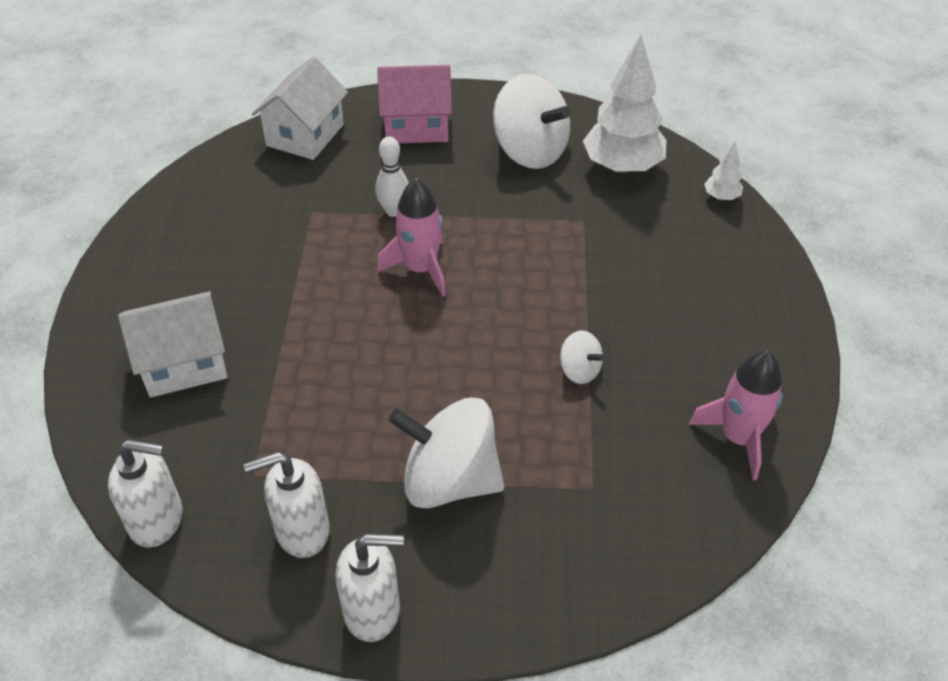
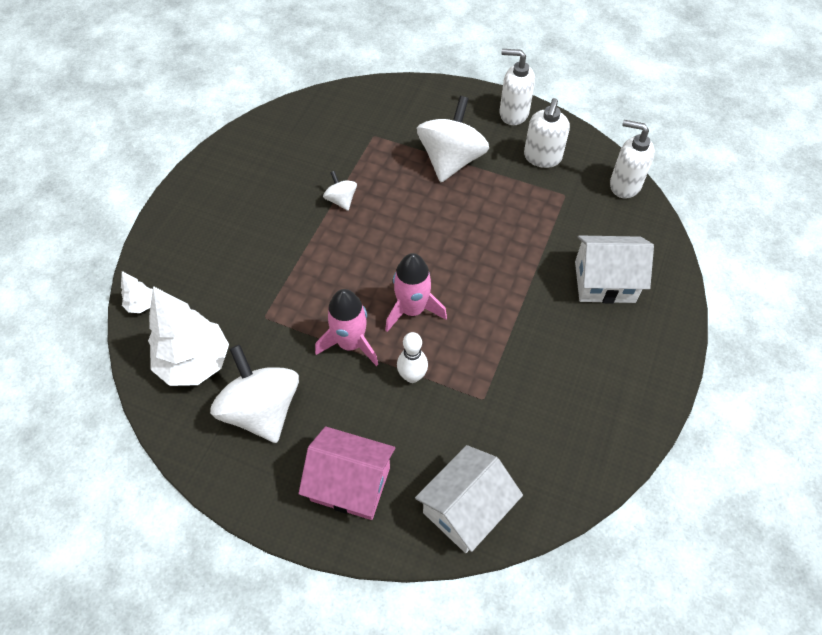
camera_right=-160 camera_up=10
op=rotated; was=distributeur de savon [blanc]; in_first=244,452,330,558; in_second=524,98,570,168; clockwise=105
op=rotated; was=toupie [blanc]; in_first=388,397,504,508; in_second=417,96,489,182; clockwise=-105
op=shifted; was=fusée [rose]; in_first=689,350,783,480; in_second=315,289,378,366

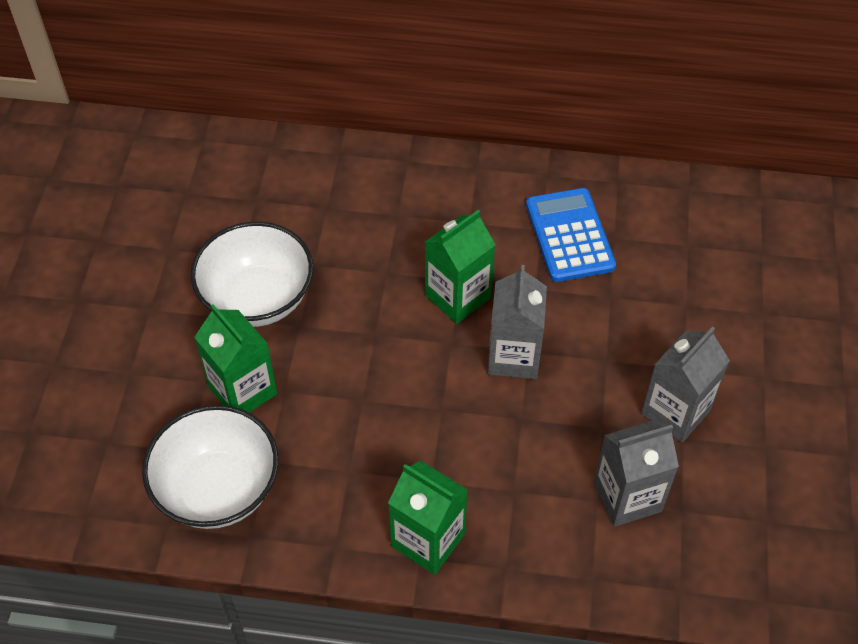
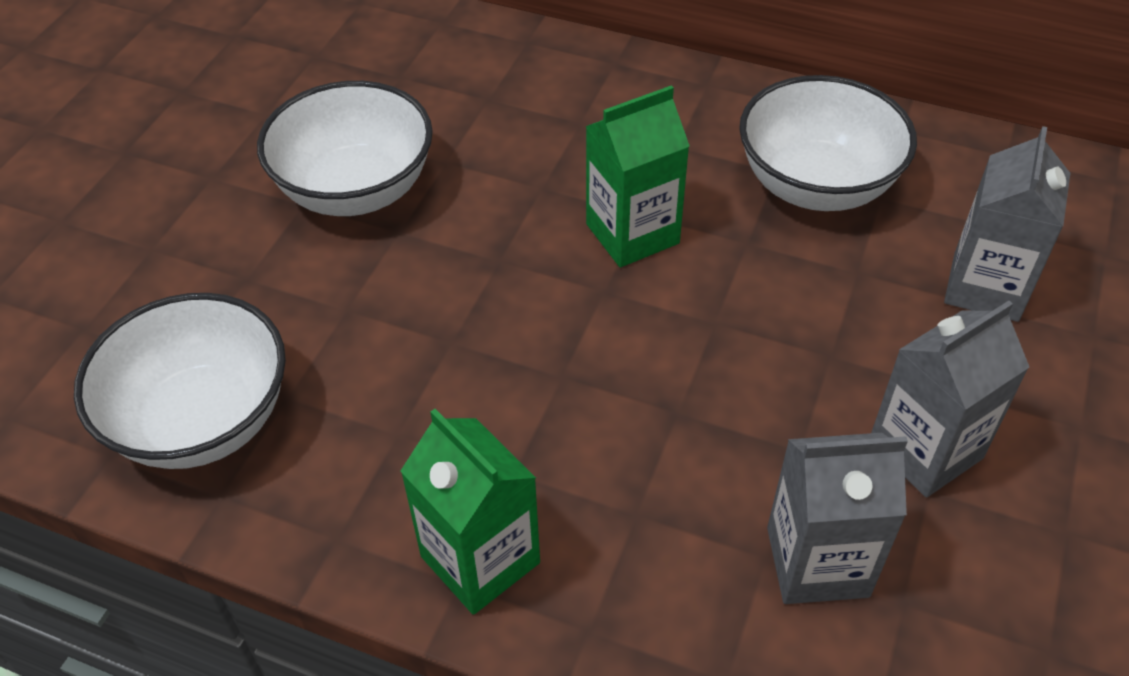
camera_right=15 camera_up=-5
op=gone; was=brique de lait [vert]; in_first=194,304,277,413
op=shifted; was=brique de lait [gris]; in_first=488,265,547,379; in_second=944,126,1070,322
op=swapped; was=calculatrice [bleu]; now=bol [blanc]; in_first=526,188,616,282; in_second=739,75,917,211

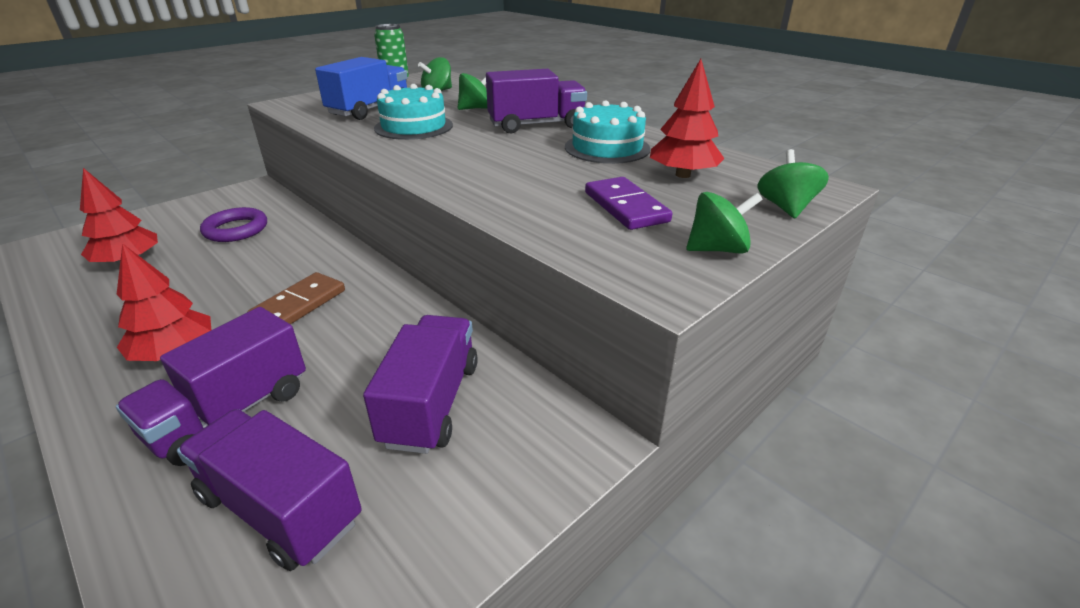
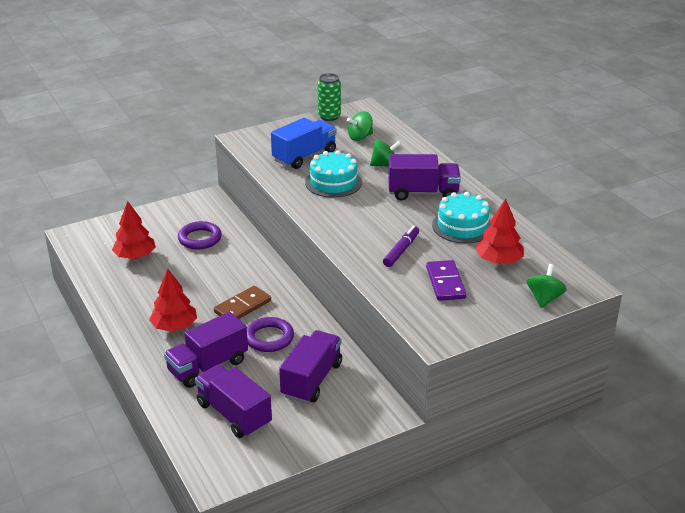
camera_right=15 camera_up=0
op=gone; was=toupie [vert]; in_first=686,192,763,254
op=new; now=anneau [violet]; in_second=247,317,294,352
op=new; now=feutre [violet]; in_second=383,226,419,267

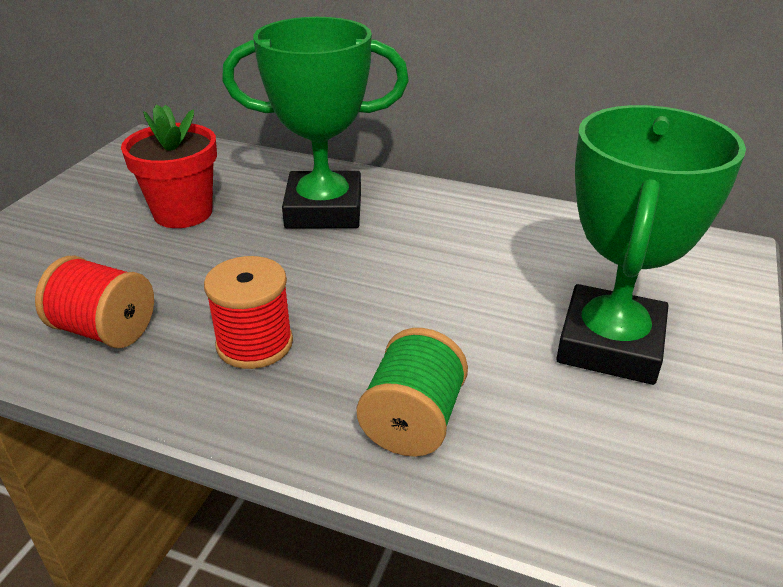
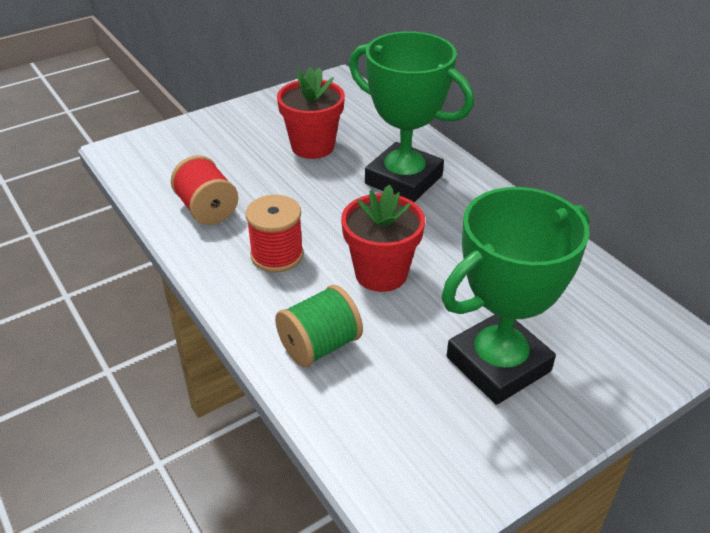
camera_right=35 camera_up=5
op=new; now=pot de fleurs [rouge]; in_second=341,185,425,292

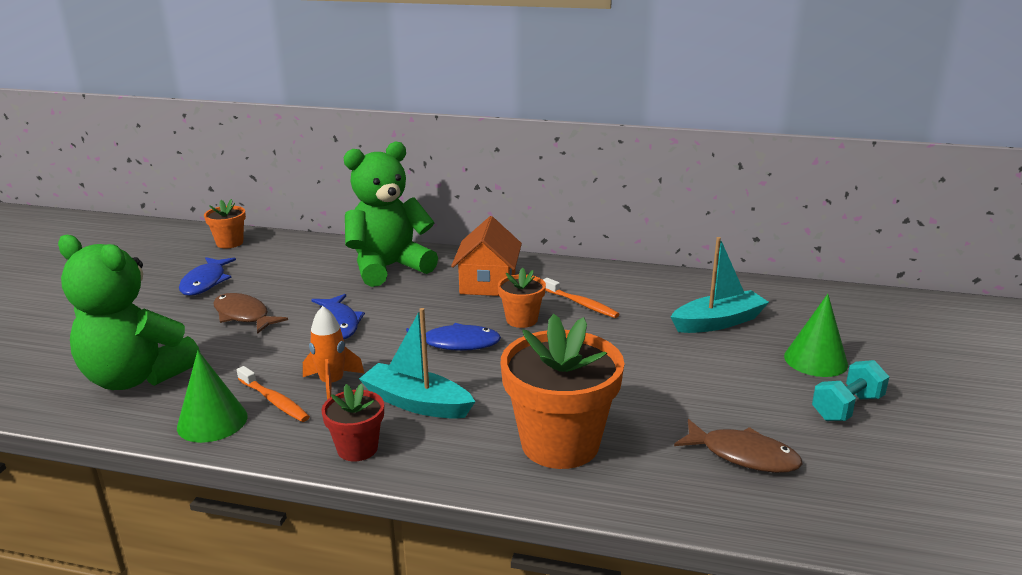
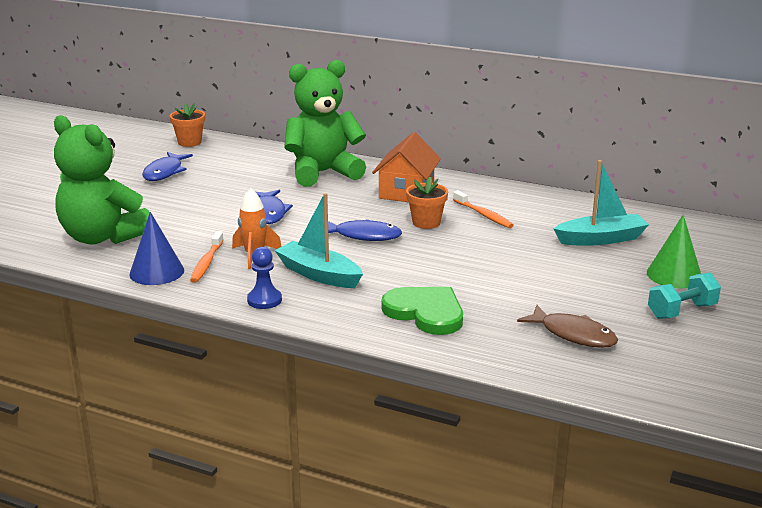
camera_right=10 camera_up=0
op=repainted; was=cône [vert]; now=cône [bleu]; in_first=177,350,248,443; in_second=129,212,184,285
op=gone; was=poisson [marron]; in_first=213,293,288,334
op=rotated; was=brosse à dents [orange]; in_first=237,366,310,422; in_second=190,231,224,283; clockwise=45
op=swapped; was=pot de fleurs [rouge]; now=pion [bleu]; in_first=322,384,384,461; in_second=247,247,282,309
op=swapped; was=pot de fleurs [orange]; now=cœur [vert]; in_first=501,314,624,469; in_second=381,287,463,335

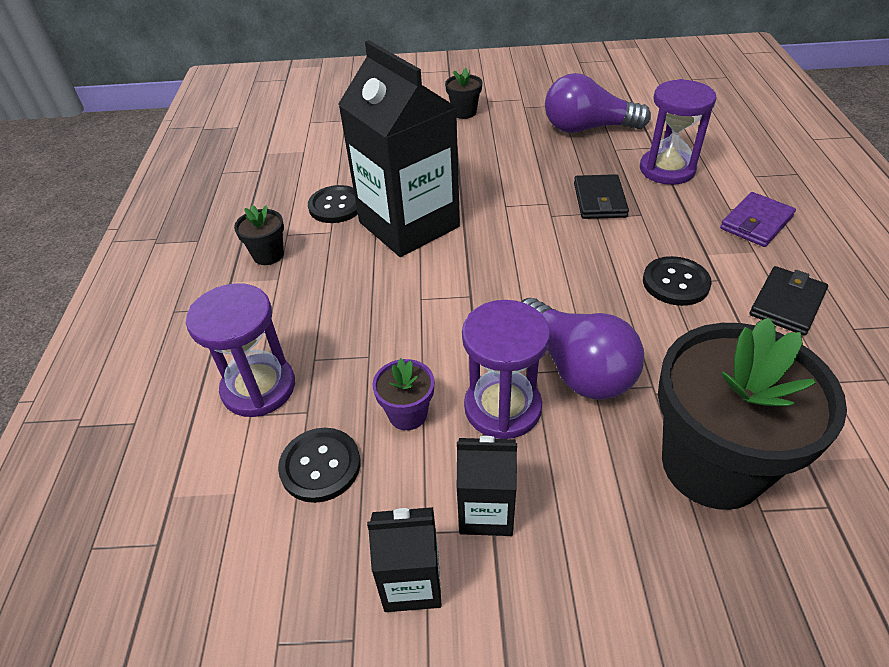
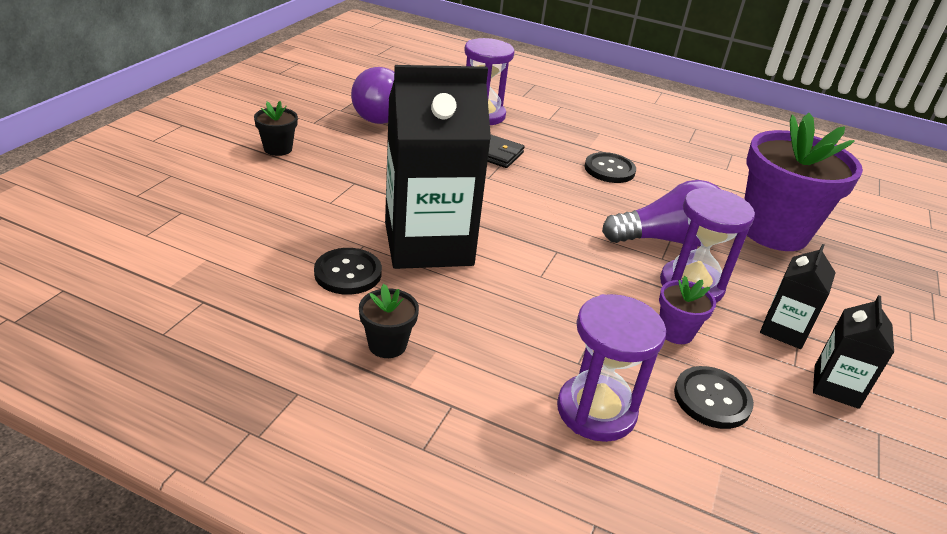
camera_right=-70 camera_up=-10
op=repainted; was=pot de fleurs [noir]; now=pot de fleurs [violet]; in_first=658,317,847,510; in_second=744,113,863,251
op=gone; was=portefeuille [violet]; in_first=720,192,796,247
op=gone; was=portefeuille [noir]; in_first=750,266,828,336

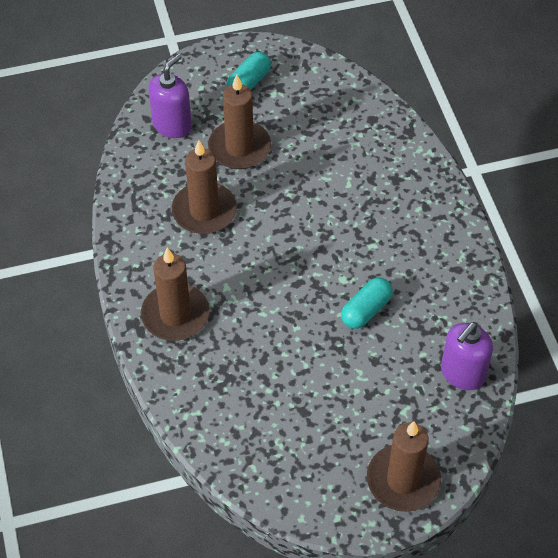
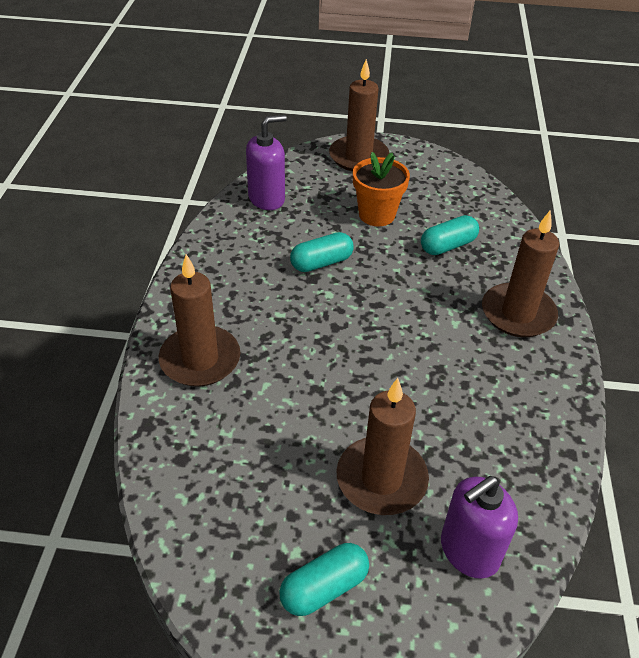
camera_right=-160 camera_up=-10
op=shifted; was=bougie [marron]; in_first=172,140,237,234; in_second=159,254,241,387
op=new; now=pot de fleurs [orange]; in_second=353,152,410,226
op=new; now=gélule [turquoise]; in_second=421,215,479,255

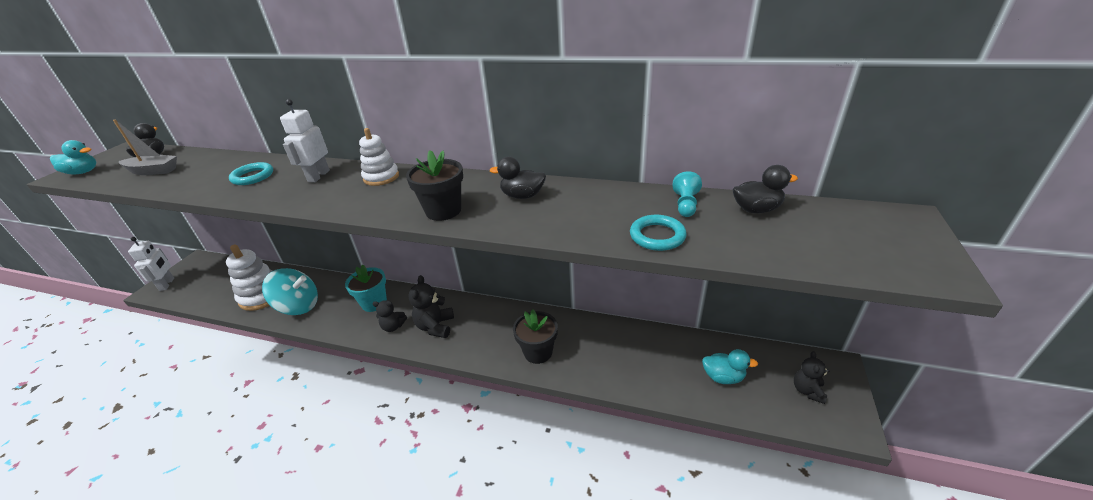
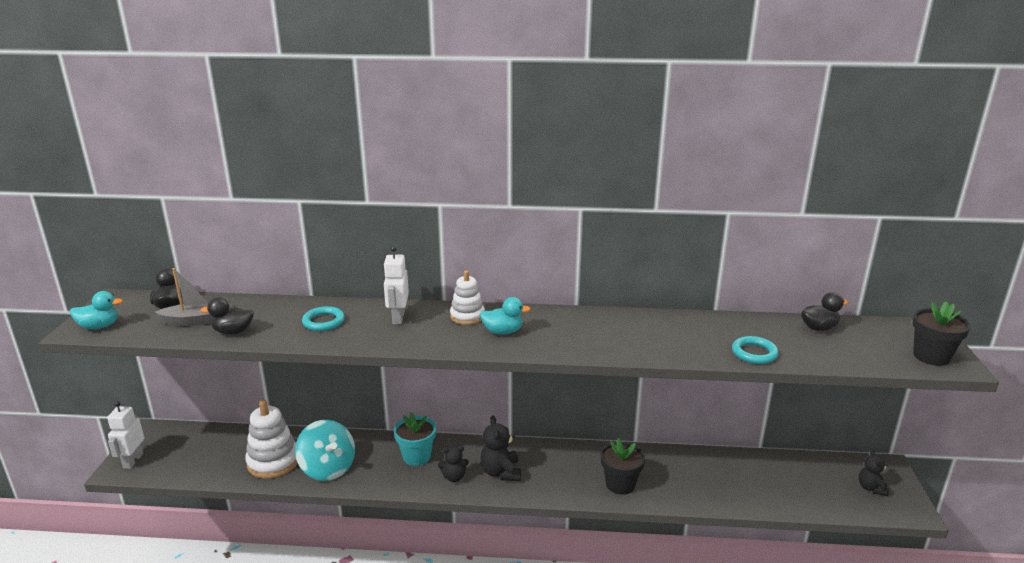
camera_right=-15 camera_up=-10
op=rotated; was=robot [blanc]; in_first=128,237,174,291; in_second=107,401,144,469; clockwise=-150
op=rotated; was=toupie [turquoise]; in_first=262,268,318,315; in_second=295,420,355,481; clockwise=60
op=shifted; was=pot de fleurs [noir]; in_first=406,150,463,221; in_second=913,301,971,366
op=shifted; was=canard [noir]; in_first=490,157,546,199; in_second=200,297,254,334
op=gone; was=pion [turquoise]; in_first=673,171,702,217
op=shifted; was=canard [turquoise]; in_first=702,349,758,384; in_second=480,297,531,335

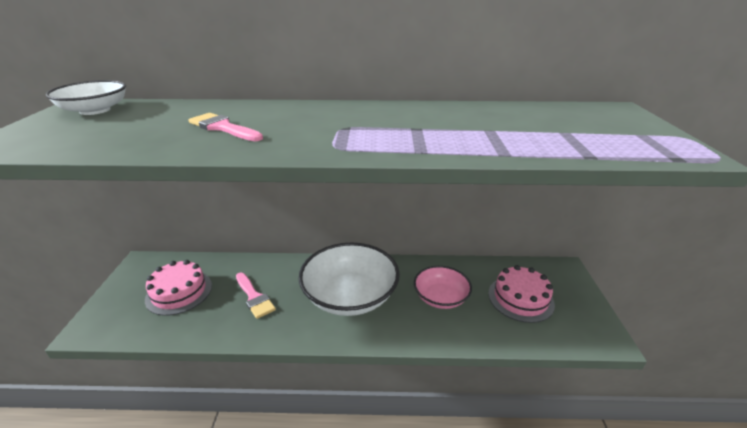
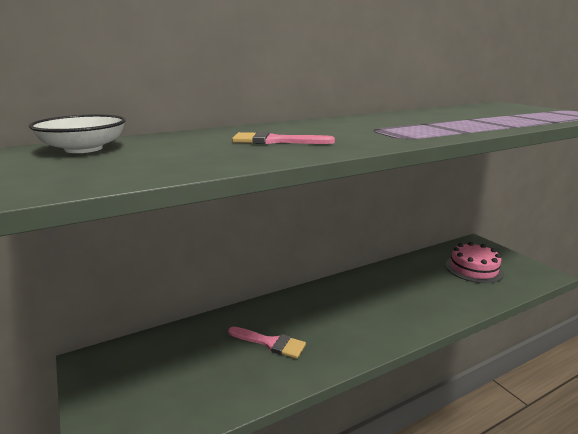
camera_right=-30 camera_up=-10
op=gone; was=gâteau [rose]; in_first=145,260,212,316
op=gone; was=bol [blanc]; in_first=298,243,400,316
op=gone; was=bol [rose]; in_first=414,266,472,309

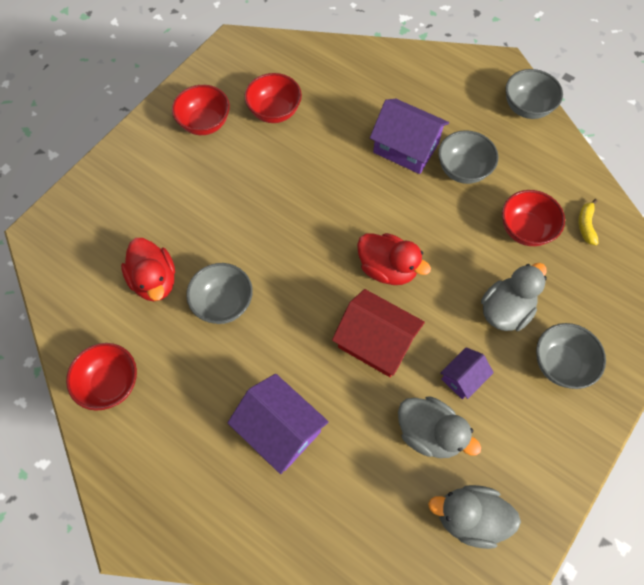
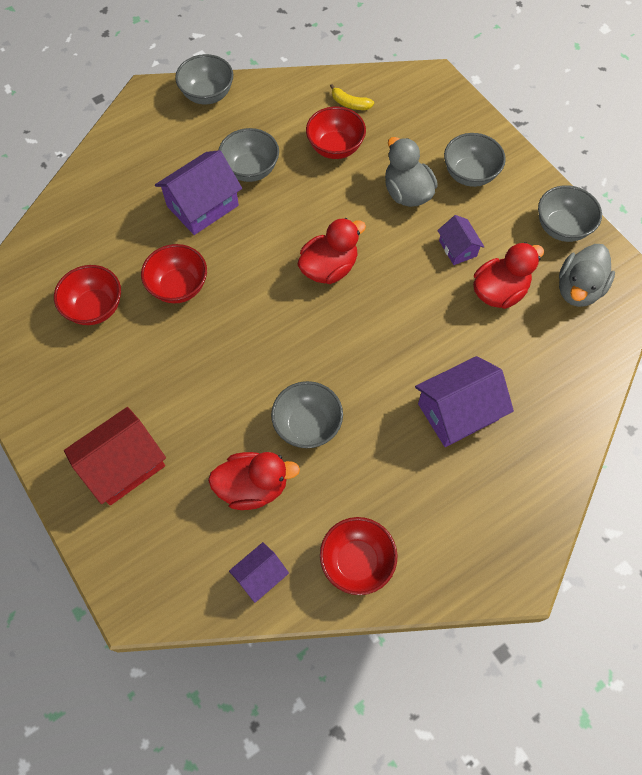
camera_right=-70 camera_up=0
op=shifted; was=bol [rouge]; in_first=172,85,230,135; in_second=141,244,207,303
op=shifted; was=maison [rouge]; in_first=332,289,425,377; in_second=64,407,166,505
op=repainted; was=canard [gris]; now=canard [rouge]; in_first=398,397,481,458; in_second=473,242,544,309
op=new; now=maison [violet]; in_second=229,542,289,603
op=new; now=bol [gris]; in_second=538,185,602,242

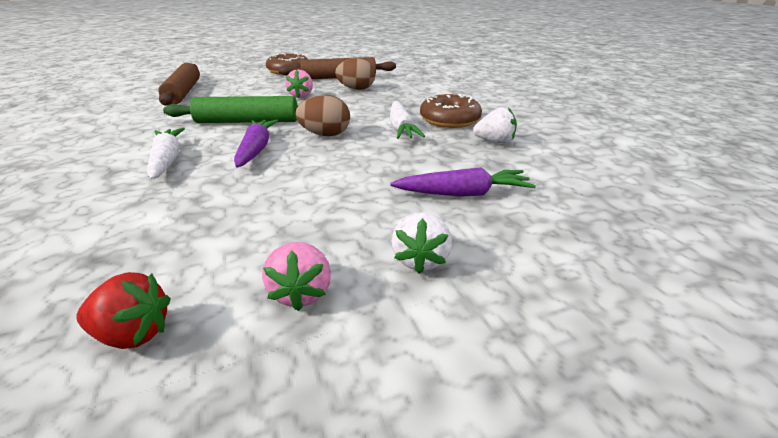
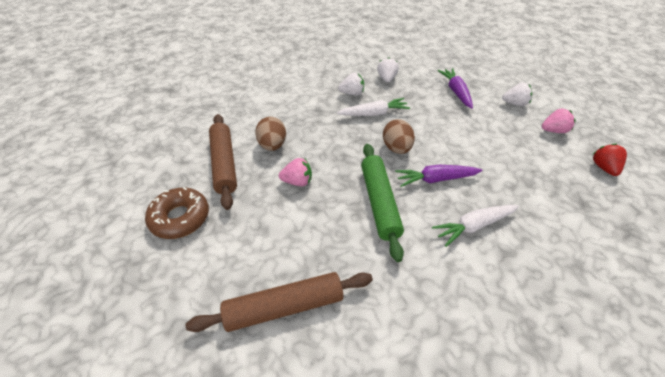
camera_right=-95 camera_up=15
op=swapped; was=beignet [marron]; now=fraise [blanc]; in_first=420,93,482,128; in_second=338,73,364,95

